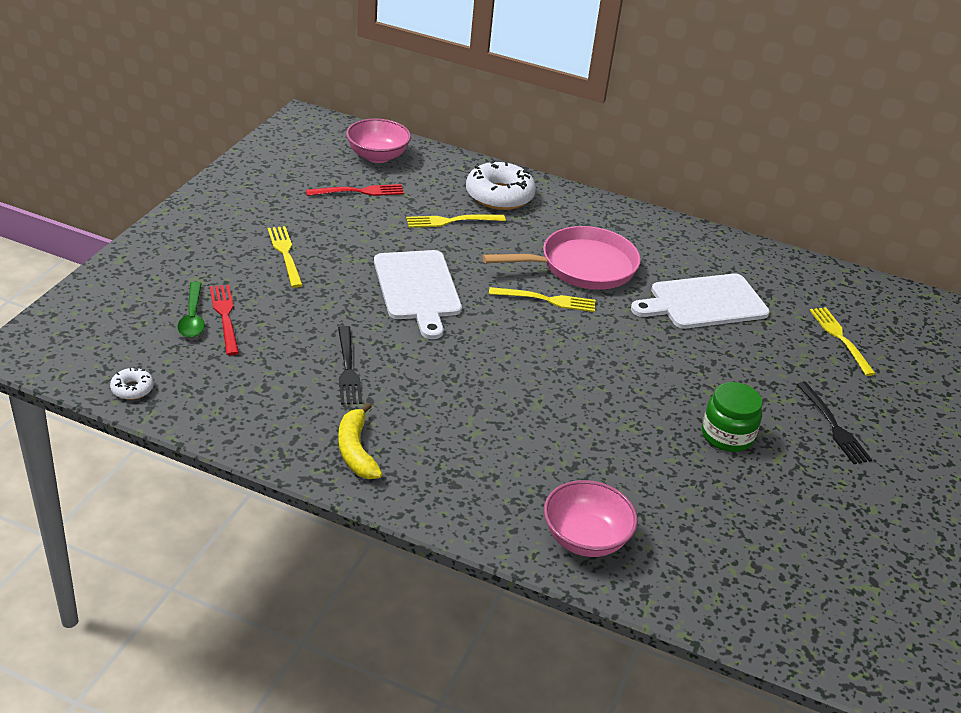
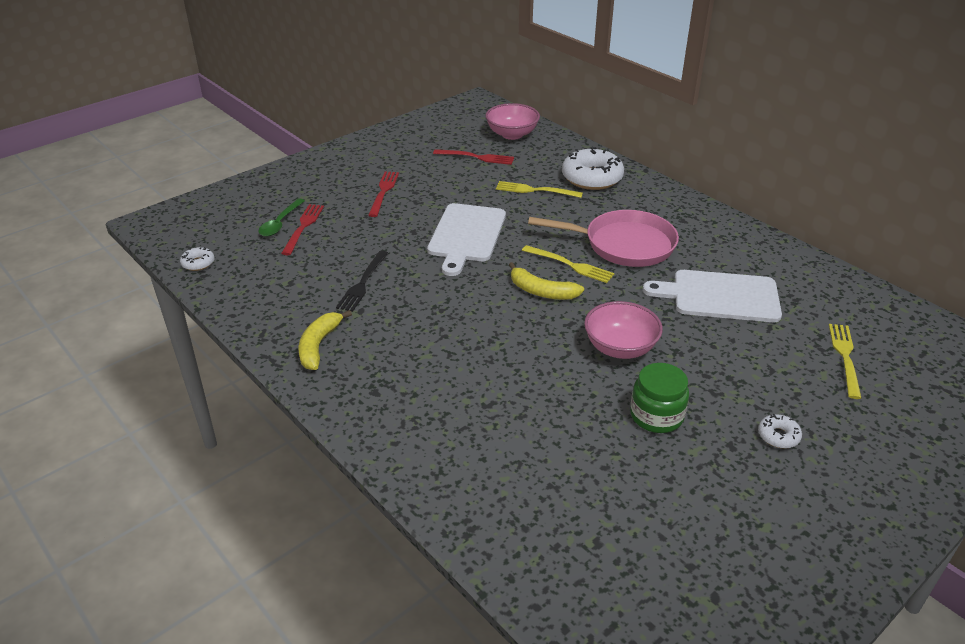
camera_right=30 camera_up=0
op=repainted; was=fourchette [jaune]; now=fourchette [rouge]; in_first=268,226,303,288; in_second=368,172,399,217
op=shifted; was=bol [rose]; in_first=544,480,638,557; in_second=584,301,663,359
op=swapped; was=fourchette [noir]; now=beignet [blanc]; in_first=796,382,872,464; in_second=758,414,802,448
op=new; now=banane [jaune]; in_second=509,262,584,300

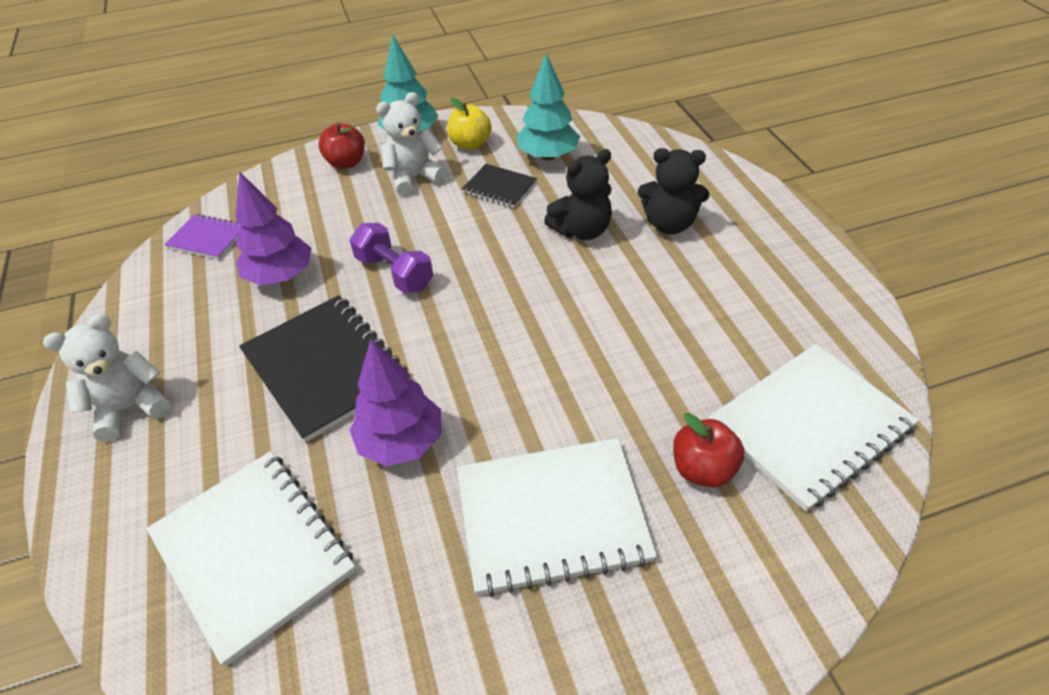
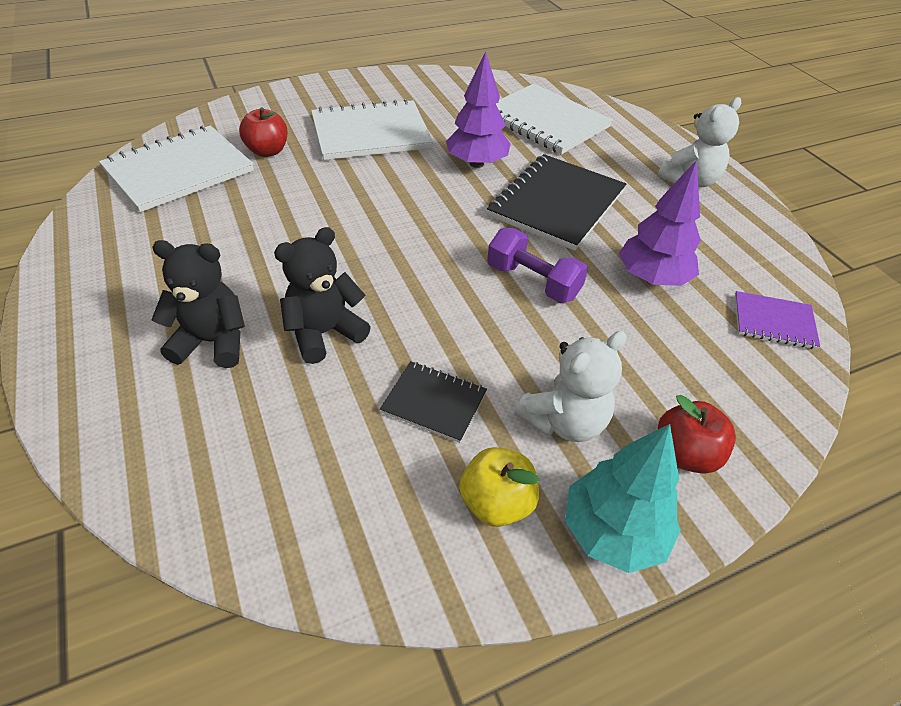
camera_right=170 camera_up=0
op=rotated; was=carnet [noir]; in_first=239,295,410,443; in_second=487,154,626,251; clockwise=75
op=gone; was=arbre [turquoise]; in_first=517,54,580,161

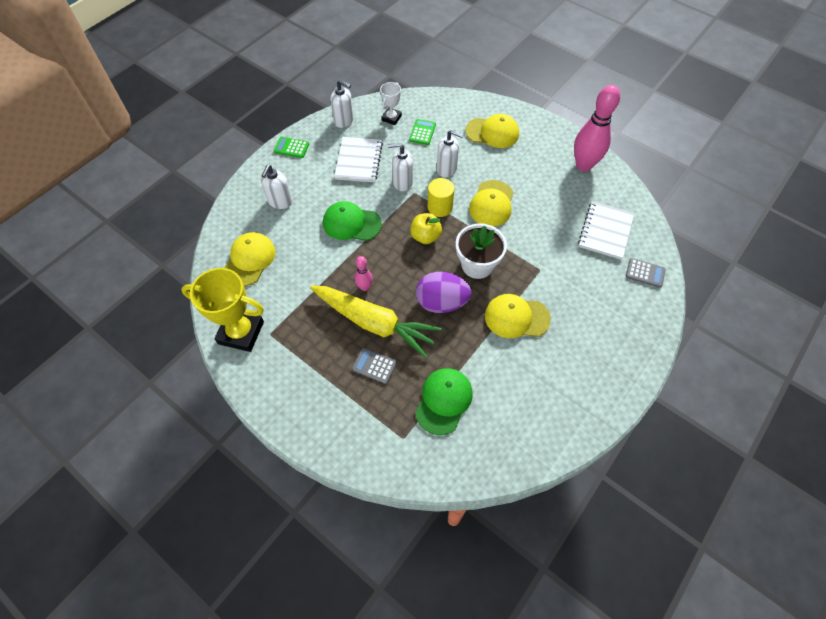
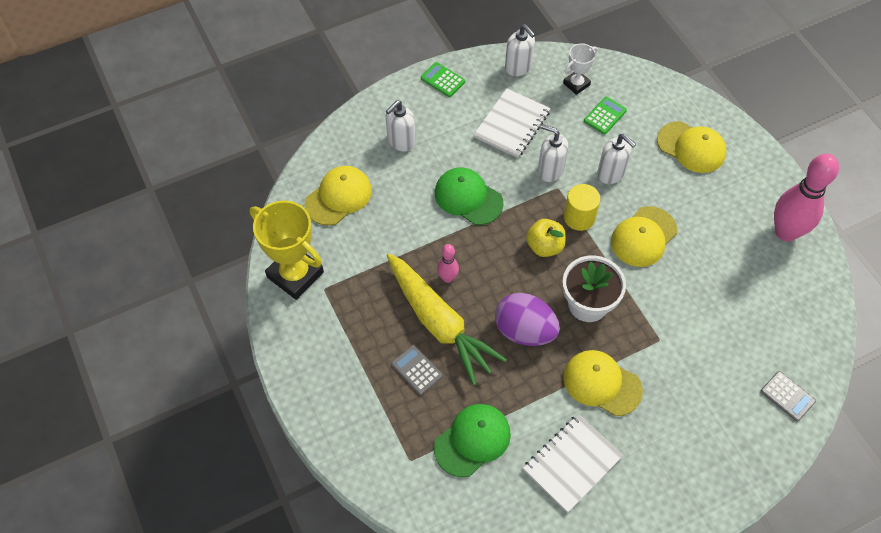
camera_right=25 camera_up=0
op=shifted; was=carnet [blanc]; in_first=578,201,634,260; in_second=523,414,623,513

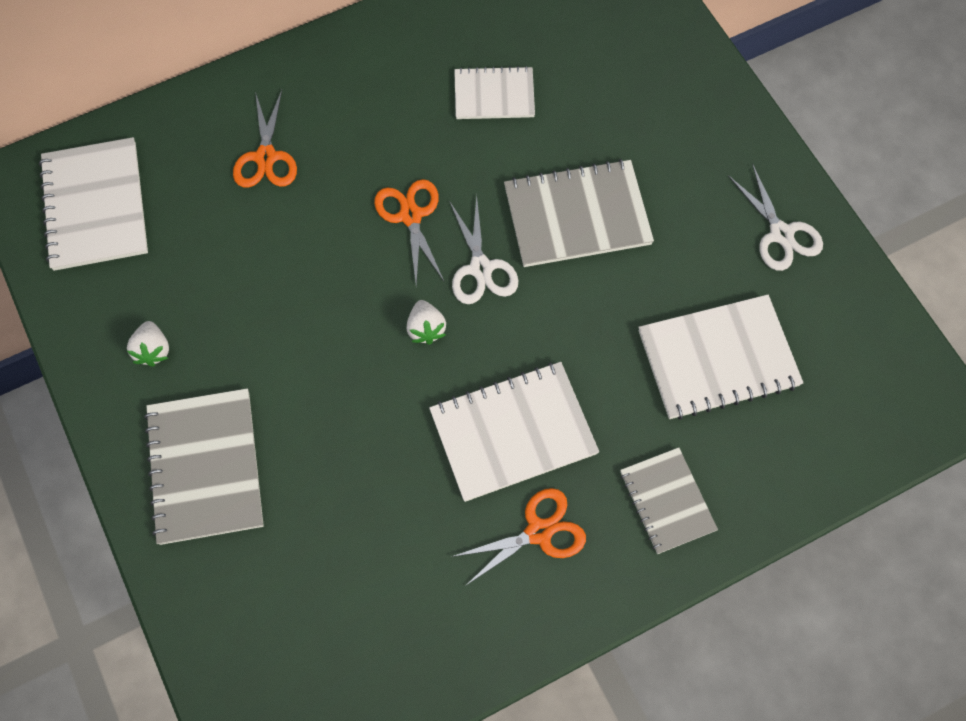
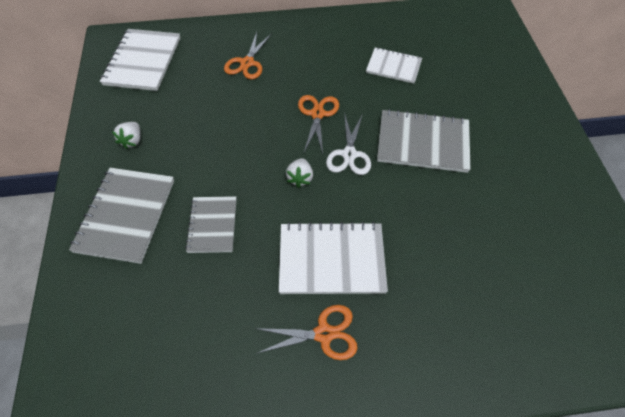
camera_right=20 camera_up=-10
op=shifted; was=carnet [gris]; in_first=620,447,718,554; in_second=185,196,237,253
op=gone; was=carnet [blanc]; in_first=638,295,803,420
op=gone; was=ciseaux [blanc]; in_first=728,164,823,271

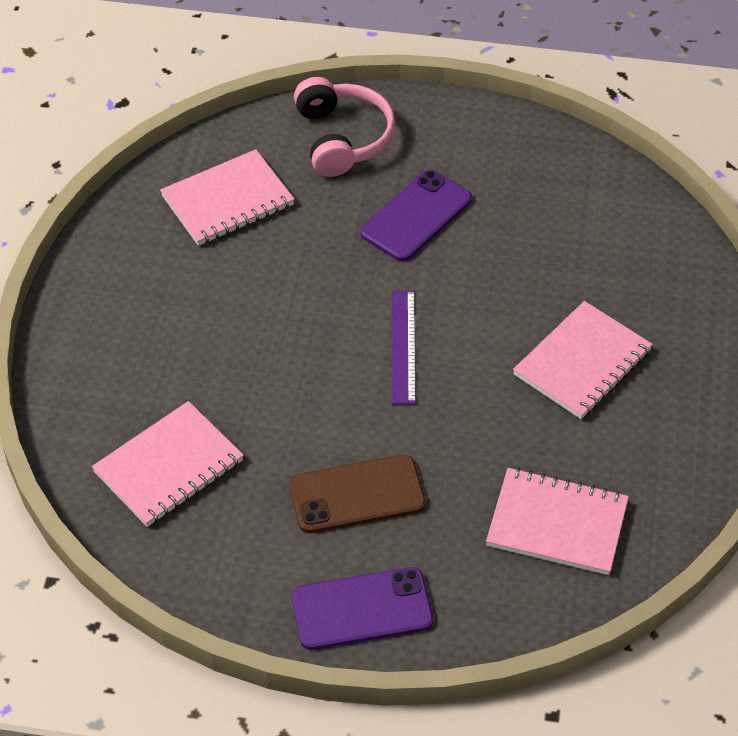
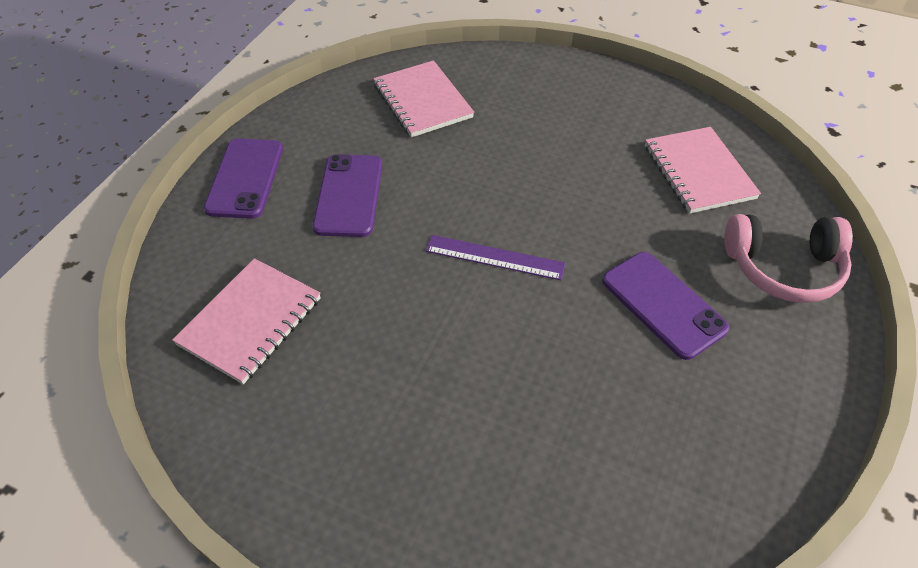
camera_right=105 camera_up=0
op=repainted; was=téléphone [marron]; now=téléphone [violet]; in_first=290,455,426,533; in_second=313,154,382,237
op=gone; was=carnet [rose]; in_first=513,301,653,419

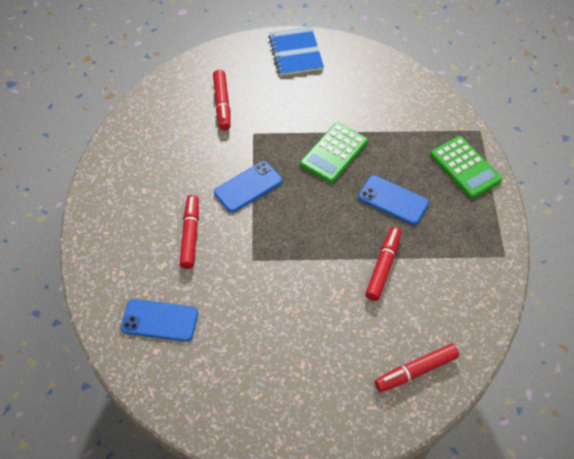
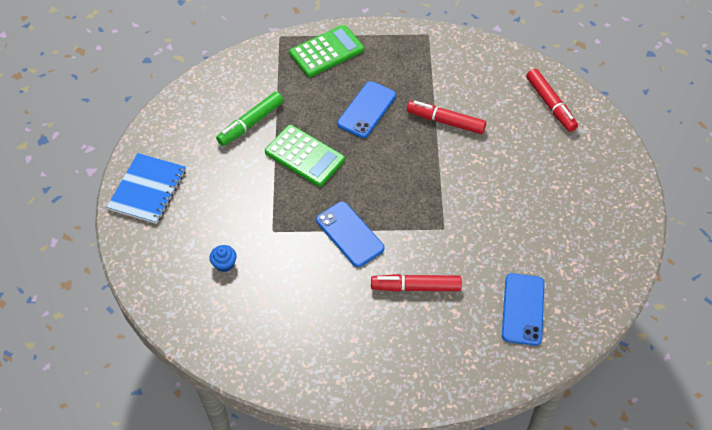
camera_right=-90 camera_up=0
op=swapped; was=feutre [rouge]; now=muffin [bleu]; in_first=213,70,231,130; in_second=210,245,237,272
op=rotated; was=carnet [bleu]; in_first=269,27,324,76; in_second=107,153,186,224; clockwise=-60
op=new; now=feutre [vert]; in_second=216,92,284,146

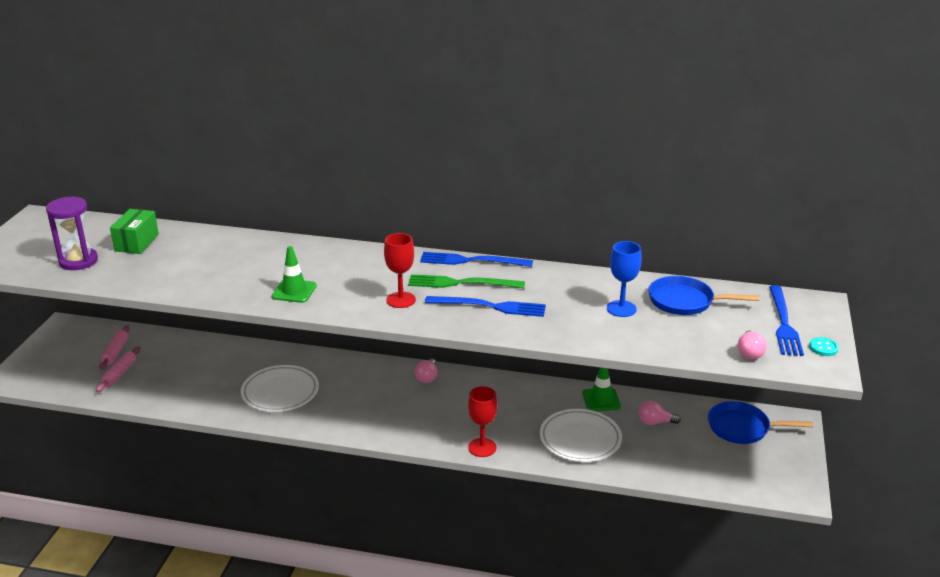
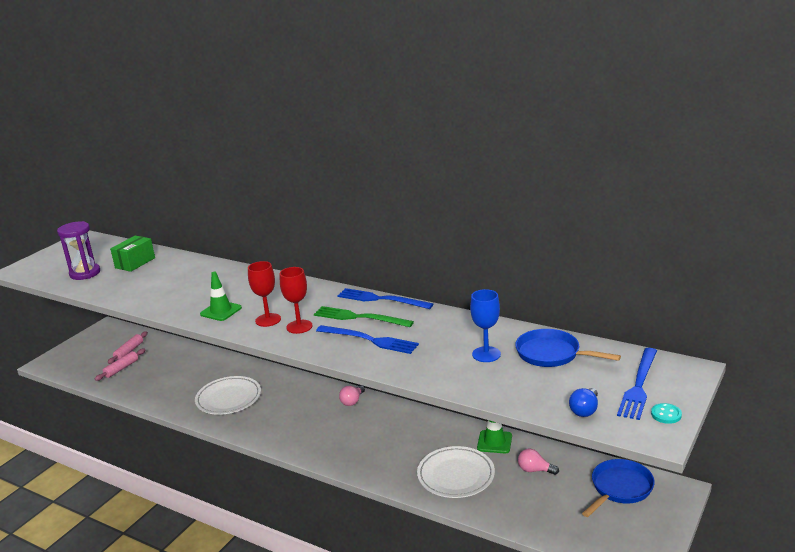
camera_right=20 camera_up=-5
op=shifted; was=verre à pied [rouge]; in_first=468,386,497,457; in_second=248,261,281,327
op=rotated; was=poêle [bleu]; in_first=708,401,813,444; in_second=582,459,655,517; clockwise=105
op=repainted; was=ampoule [rose]; now=ampoule [bleu]; in_first=738,331,767,360; in_second=569,388,598,417

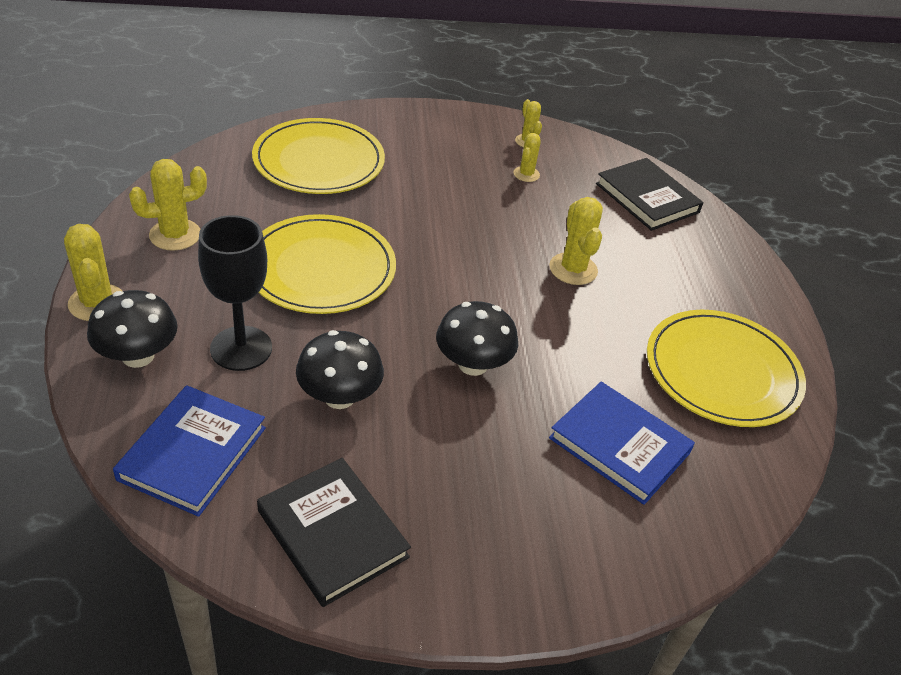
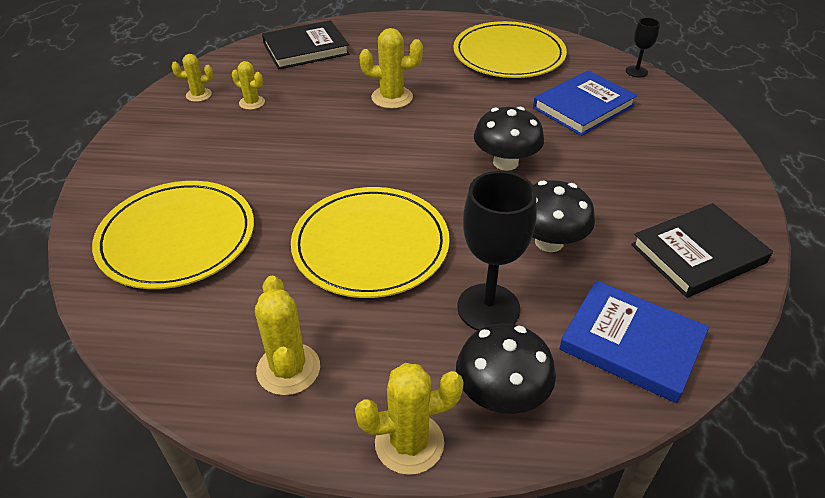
camera_right=-75 camera_up=0
op=new; now=verre à pied [noir]; in_second=626,18,660,77

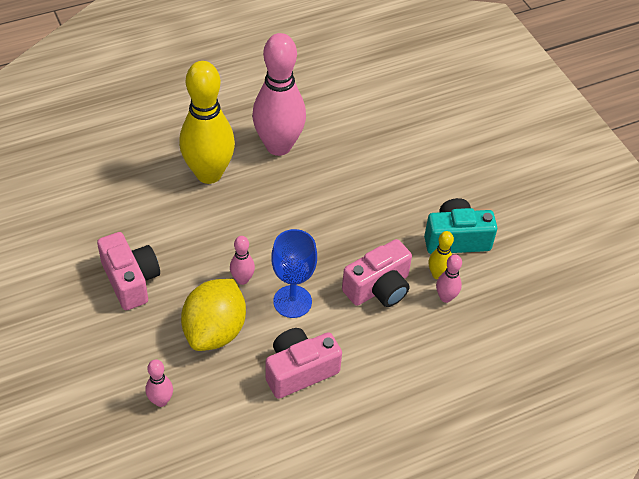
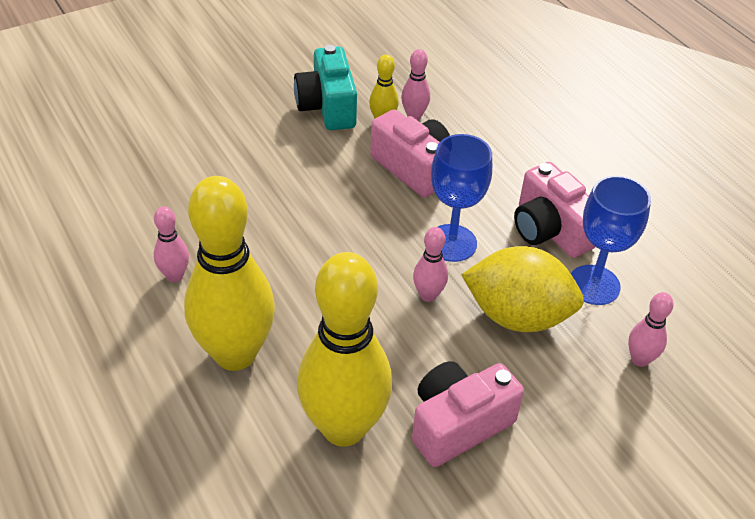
camera_right=-95 camera_up=-5
op=scaled; was=quille [rose]; in_first=252,33,306,156; in_second=154,206,189,282; ratio=0.43
op=new; now=quille [jaune]; in_second=297,252,392,447
op=new; now=verre à pied [bleu]; in_second=571,175,651,305

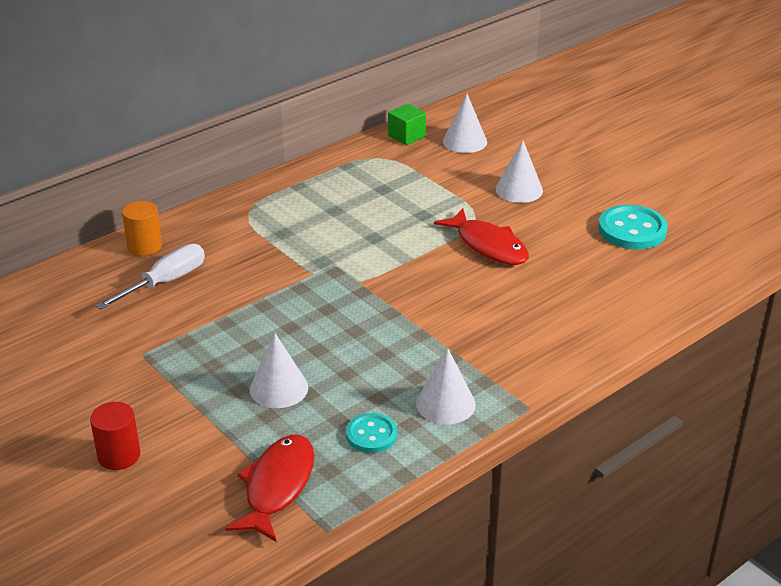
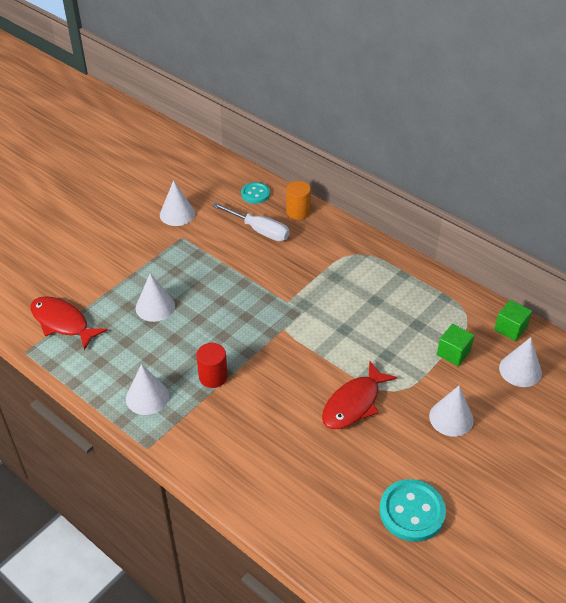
camera_right=80 camera_up=10
op=shifted; was=cylindre [rouge]; in_first=90,402,140,470; in_second=196,343,228,388
op=rotated; was=poisson [rouge]; in_first=226,435,314,542; in_second=30,296,108,351; clockwise=-150
op=shifted; was=bouton [turquoise]; in_first=346,413,397,453; in_second=241,182,270,204
op=new; now=cône [blanc]; in_second=160,180,195,226
op=new; now=cube [vert]; in_second=437,324,474,366

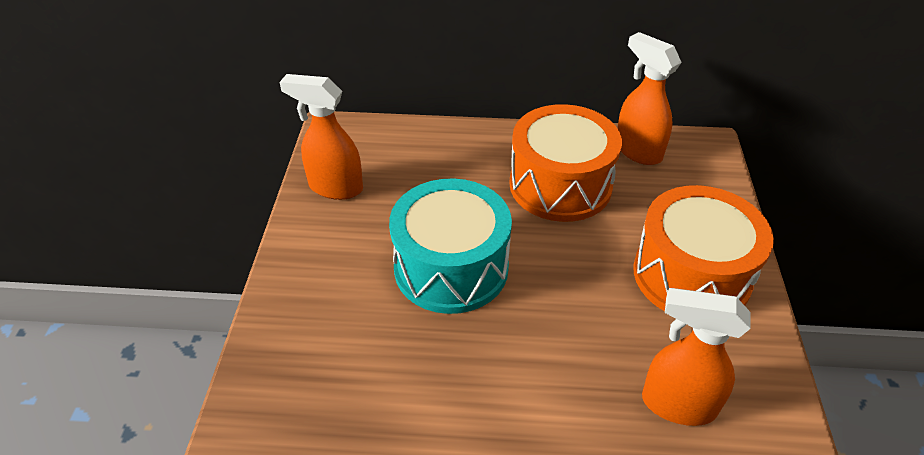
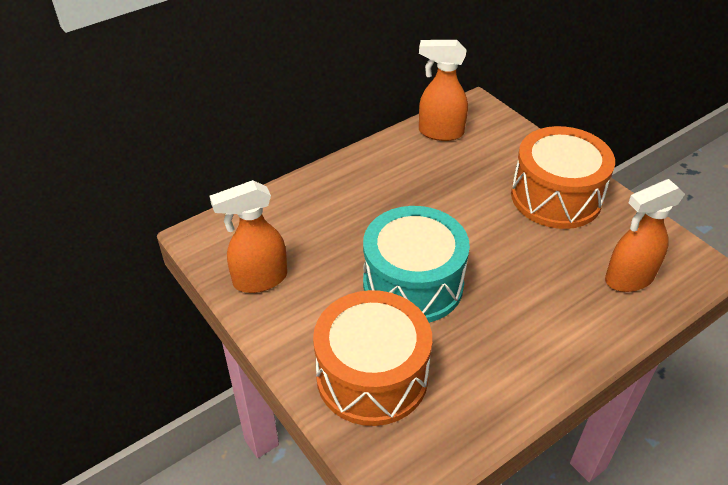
camera_right=-40 camera_up=0
op=shifted; was=tambour [orange]; in_first=509,104,622,222; in_second=313,290,432,426

